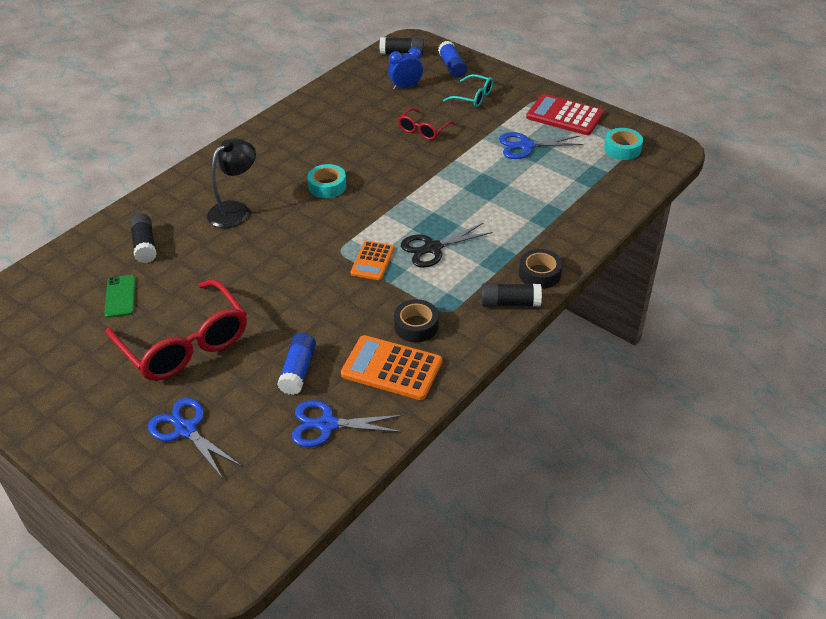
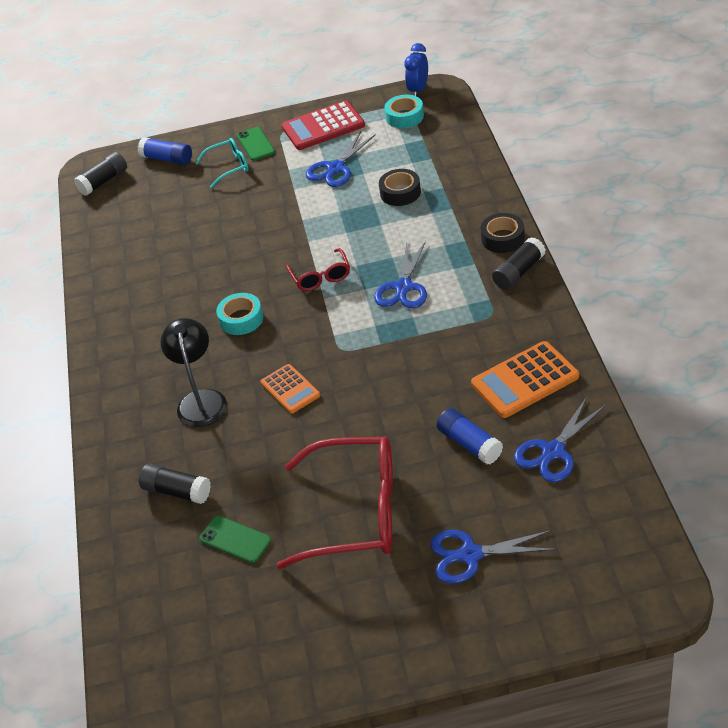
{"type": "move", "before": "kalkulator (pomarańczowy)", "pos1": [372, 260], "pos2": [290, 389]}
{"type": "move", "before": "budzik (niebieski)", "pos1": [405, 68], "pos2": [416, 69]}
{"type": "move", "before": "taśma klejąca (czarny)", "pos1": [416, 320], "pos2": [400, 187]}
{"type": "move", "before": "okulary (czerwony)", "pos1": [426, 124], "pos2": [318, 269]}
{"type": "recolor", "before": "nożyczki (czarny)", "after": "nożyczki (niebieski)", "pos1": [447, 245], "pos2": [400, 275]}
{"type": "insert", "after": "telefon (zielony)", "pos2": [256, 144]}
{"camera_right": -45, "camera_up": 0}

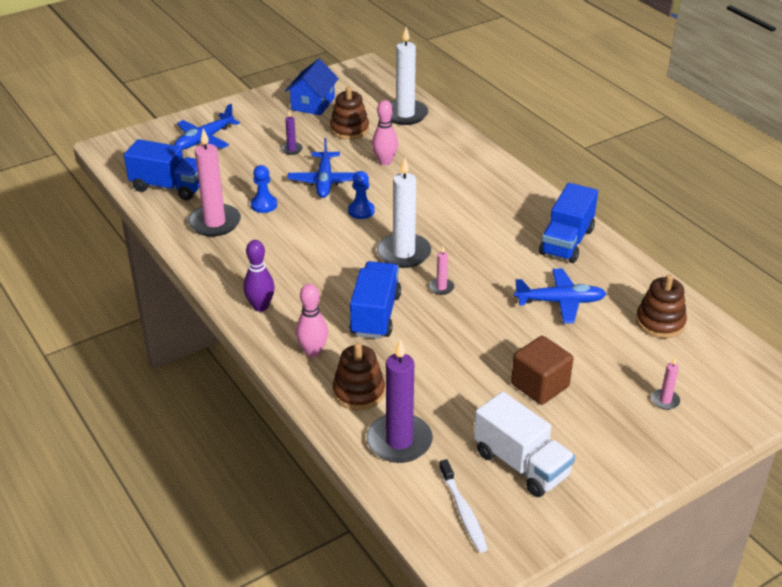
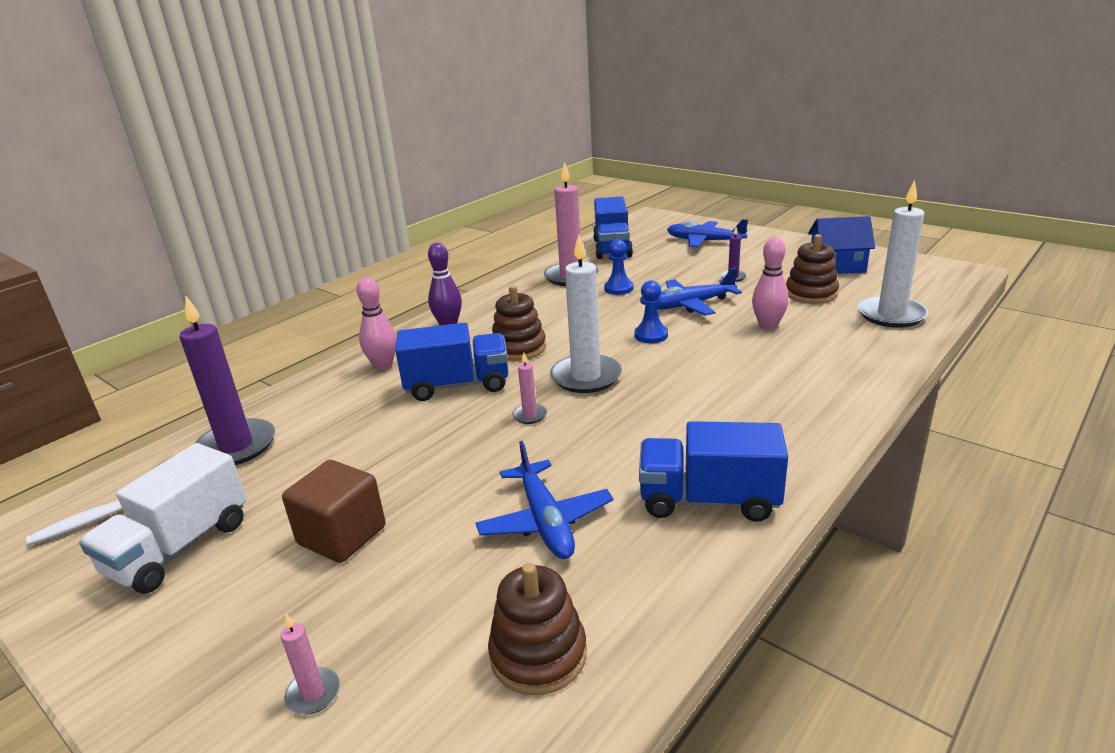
{"type": "move", "before": "zabawka nakładanka (brązowy)", "pos1": [359, 376], "pos2": [519, 323]}
{"camera_right": 75, "camera_up": -10}

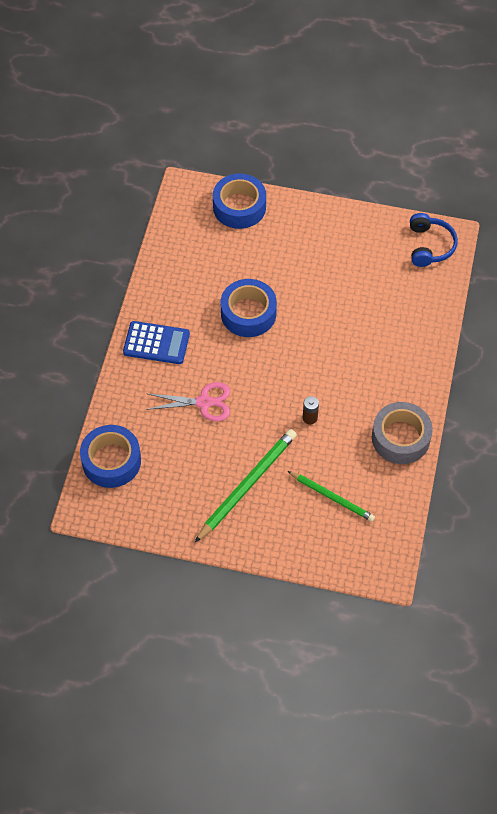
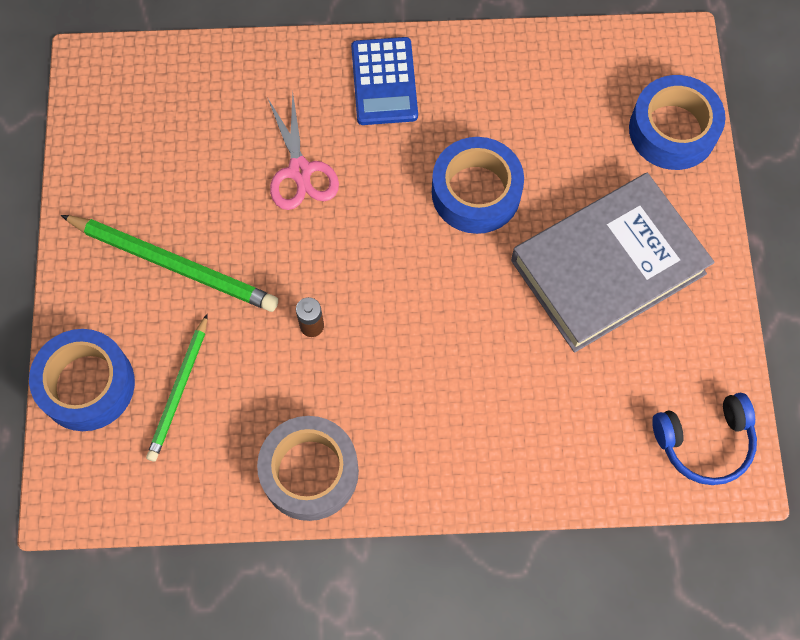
{"type": "move", "before": "taśma klejąca (niebieski)", "pos1": [110, 456], "pos2": [82, 380]}
{"type": "insert", "after": "książka (szary)", "pos2": [613, 263]}
{"camera_right": 75, "camera_up": 10}

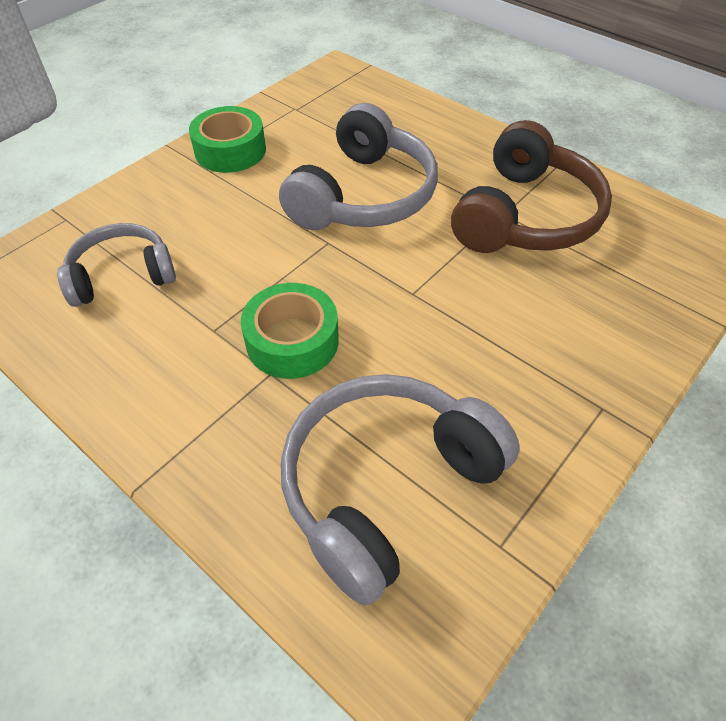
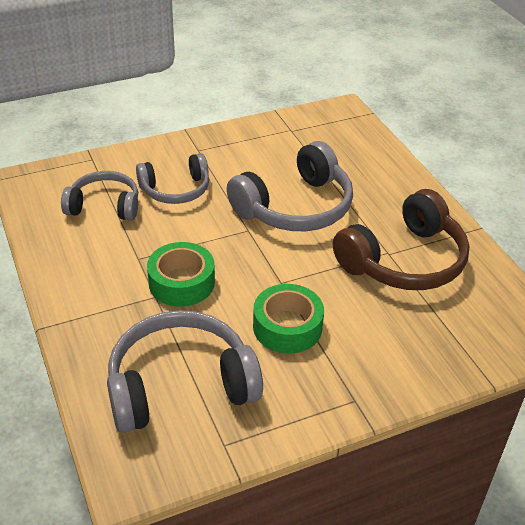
{"type": "move", "before": "taśma klejąca (zielony)", "pos1": [227, 139], "pos2": [288, 319]}
{"type": "insert", "after": "słuchawki (szary)", "pos2": [172, 178]}
{"camera_right": 25, "camera_up": -10}

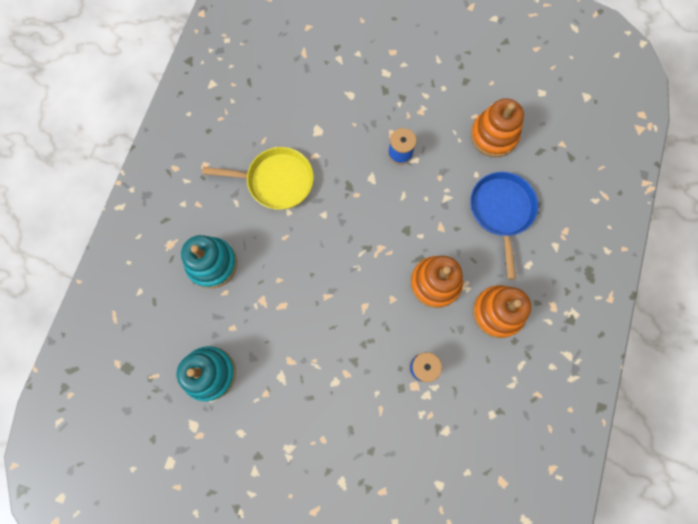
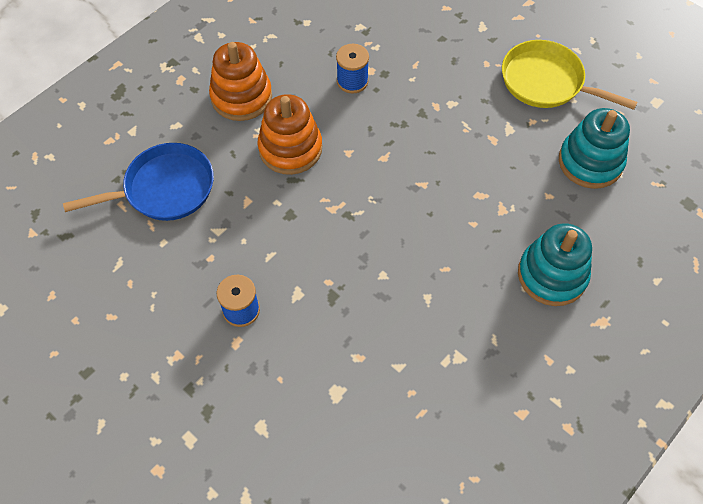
{"type": "move", "before": "patelnia (żółty)", "pos1": [258, 178], "pos2": [570, 75]}
{"type": "rotate", "before": "patelnia (niebieski)", "pos1": [504, 225], "pos2": [138, 182], "turn": -135}
{"type": "delete", "before": "zabawka nakładanka (pomarańczowy)", "pos1": [497, 127]}
{"camera_right": -155, "camera_up": -15}

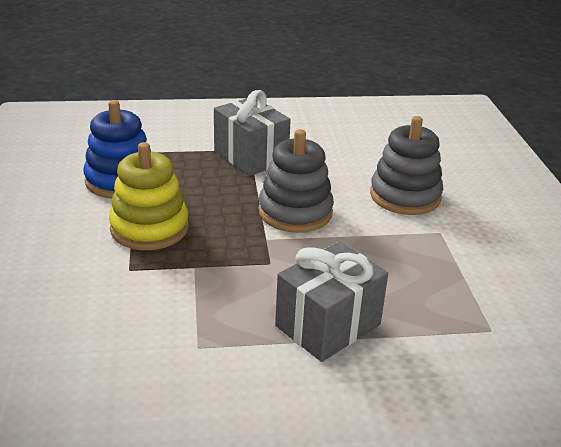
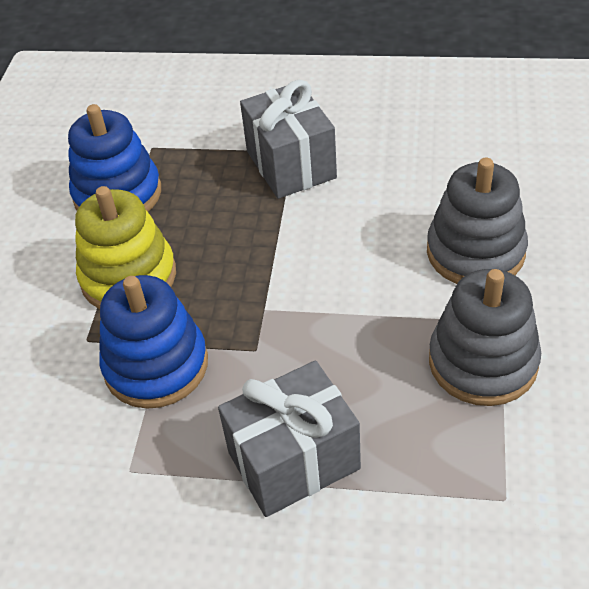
{"type": "move", "before": "zabawka nakładanka (szary)", "pos1": [296, 181], "pos2": [485, 337]}
{"type": "insert", "after": "zabawka nakładanka (niebieski)", "pos2": [153, 342]}
{"camera_right": 20, "camera_up": 15}

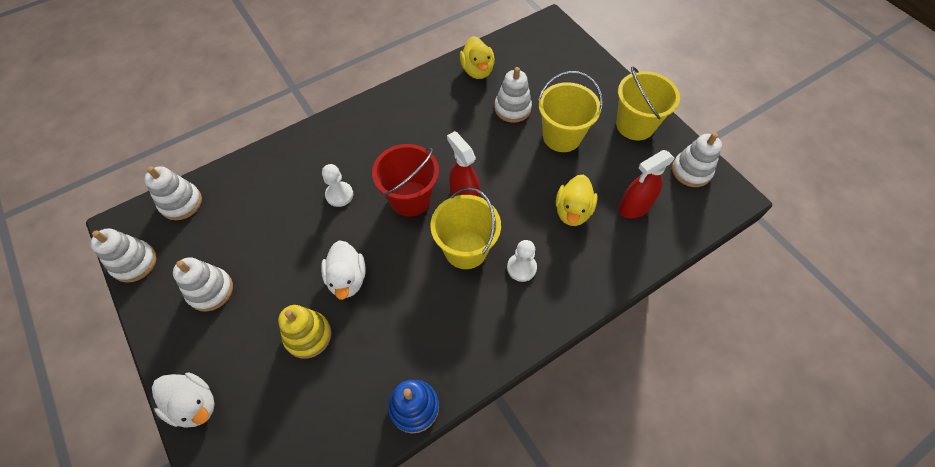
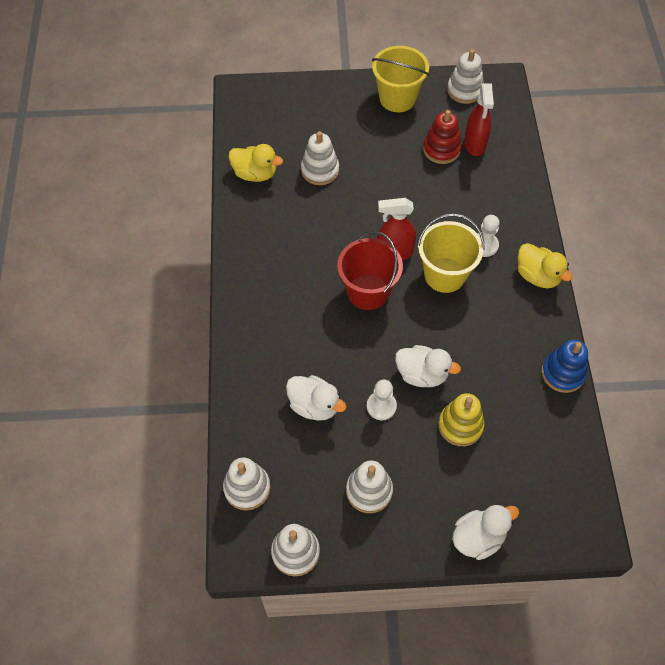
{"type": "move", "before": "pionek (biały)", "pos1": [337, 185], "pos2": [382, 399]}
{"type": "delete", "before": "wiadro (żółty)", "pos1": [570, 111]}
{"type": "move", "before": "kaczka (żółty)", "pos1": [577, 200], "pos2": [545, 265]}
{"type": "insert", "after": "kaczka (biały)", "pos2": [316, 398]}
{"type": "insert", "after": "zabawka nakładanka (czerwony)", "pos2": [442, 137]}
{"camera_right": -60, "camera_up": 0}

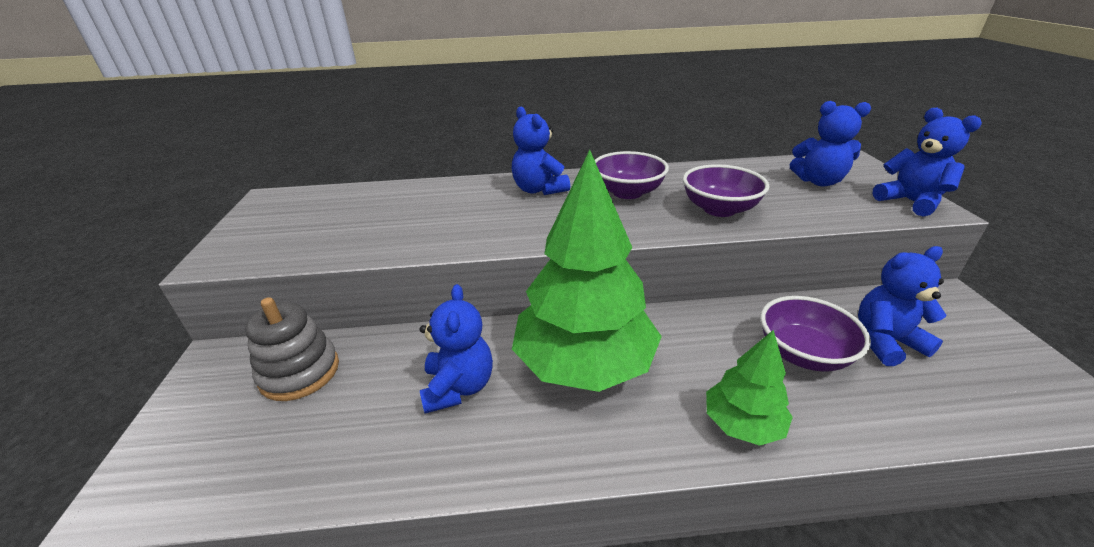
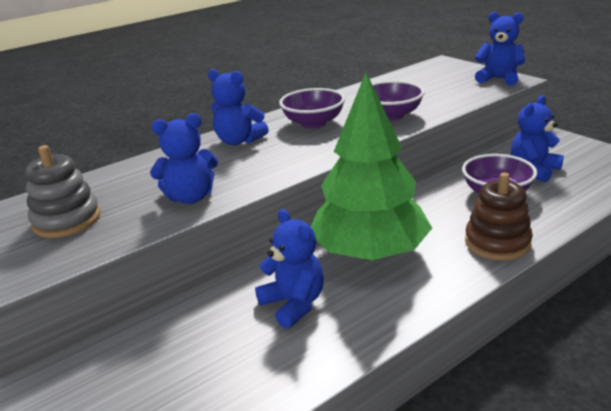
{"type": "move", "before": "zabawka nakładanka (szary)", "pos1": [292, 349], "pos2": [63, 191]}
{"type": "replace", "before": "drzewko (zielony)", "after": "zabawka nakładanka (brązowy)", "pos1": [749, 388], "pos2": [499, 217]}
{"type": "move", "before": "miś (niebieski)", "pos1": [830, 143], "pos2": [184, 158]}
{"camera_right": -30, "camera_up": -5}

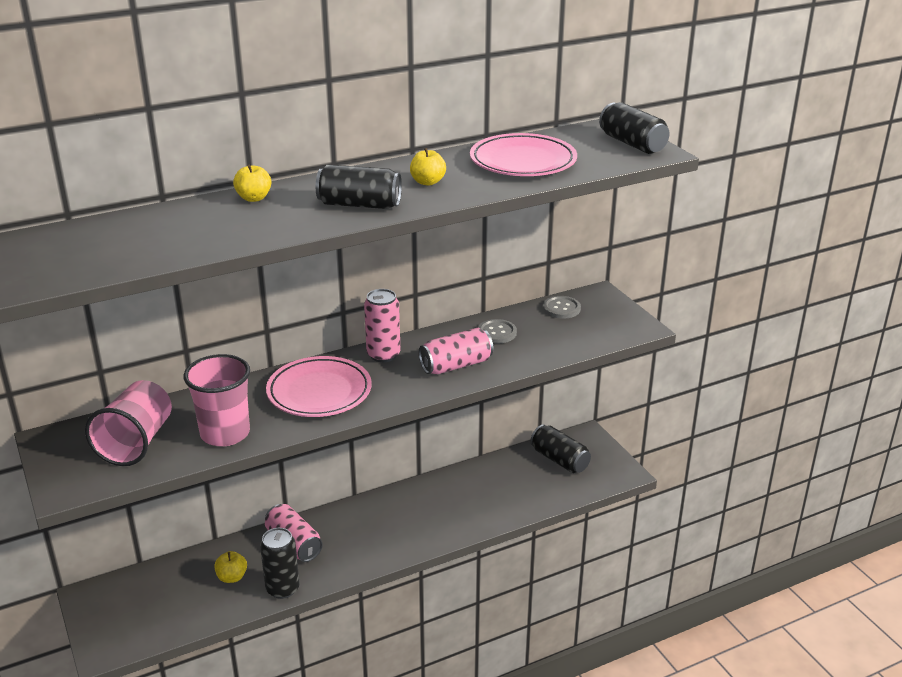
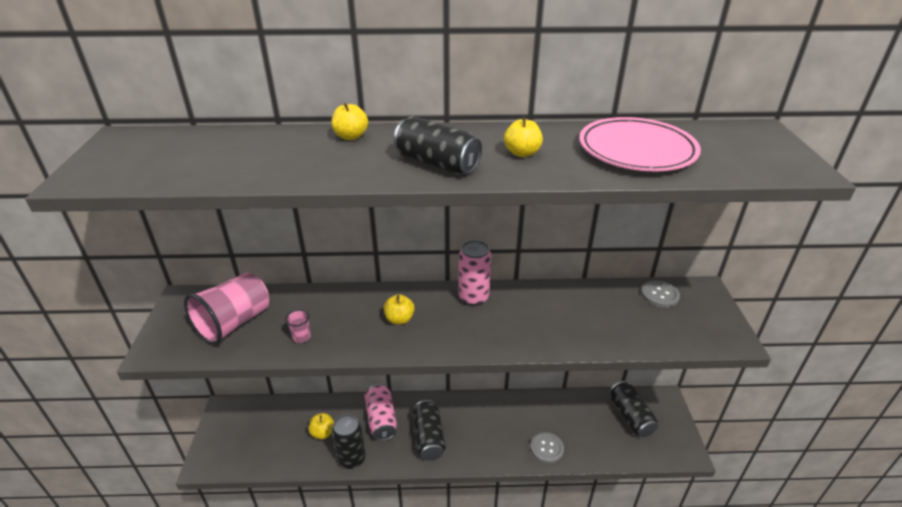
{"type": "resize", "before": "szklanka (różowy)", "pos1": [216, 400], "pos2": [298, 326], "scale": 0.41}
{"type": "replace", "before": "talerz (różowy)", "after": "jabłko (żółty)", "pos1": [319, 386], "pos2": [399, 309]}
{"type": "delete", "before": "puszka (różowy)", "pos1": [456, 351]}
{"type": "move", "before": "guzik (szary)", "pos1": [497, 331], "pos2": [547, 447]}
{"type": "move", "before": "puszka (czarny)", "pos1": [634, 128], "pos2": [429, 430]}
{"camera_right": 25, "camera_up": 5}

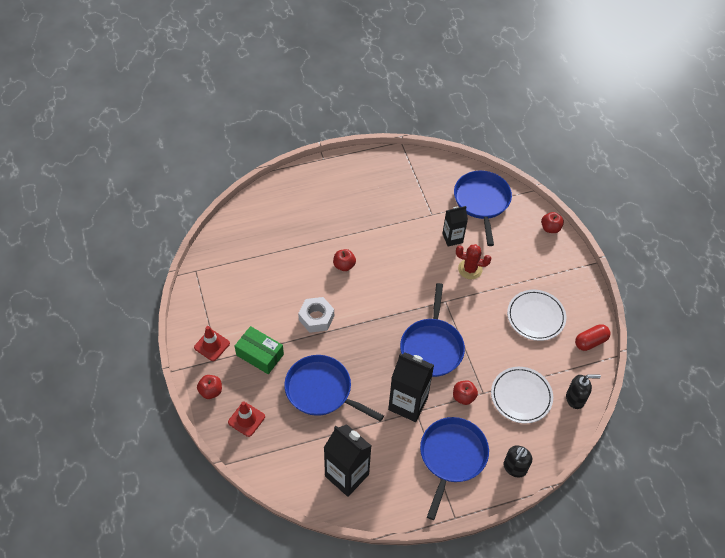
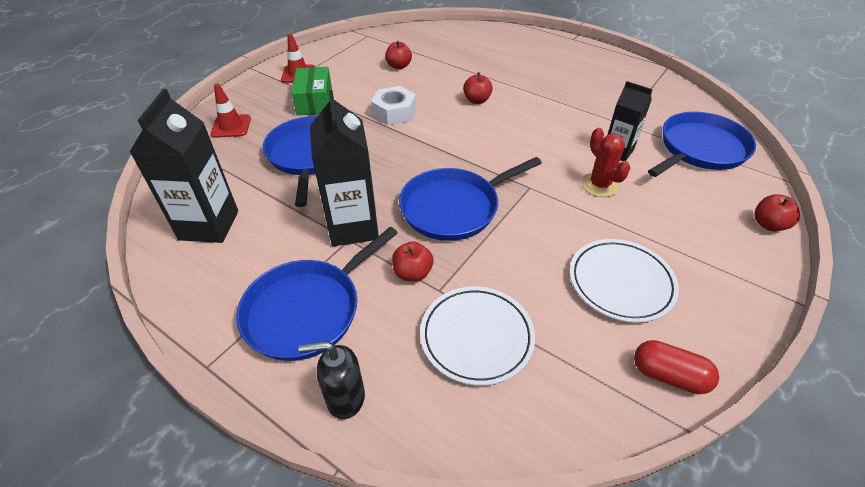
{"type": "move", "before": "jabłko (czerwony)", "pos1": [209, 387], "pos2": [398, 55]}
{"type": "rotate", "before": "patelnia (niebieski)", "pos1": [454, 468], "pos2": [317, 294], "turn": 150}
{"type": "delete", "before": "dozownik mydła (czarny)", "pos1": [583, 391]}
{"camera_right": 55, "camera_up": -10}

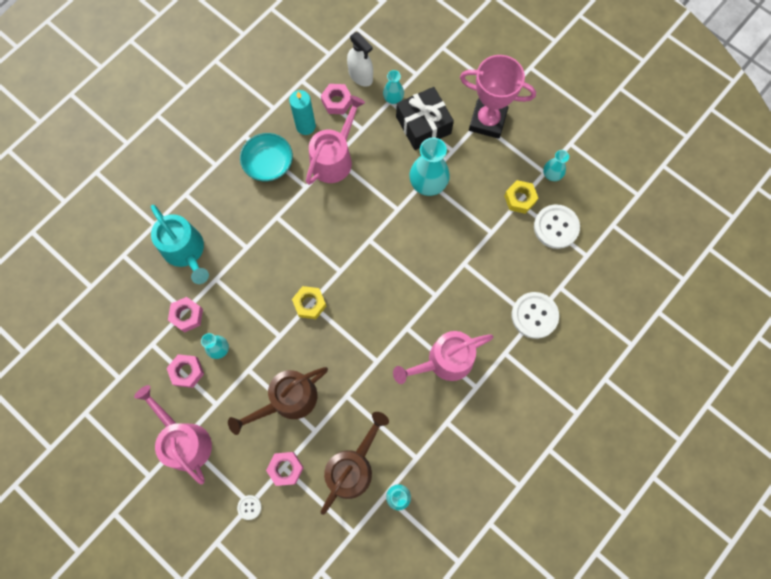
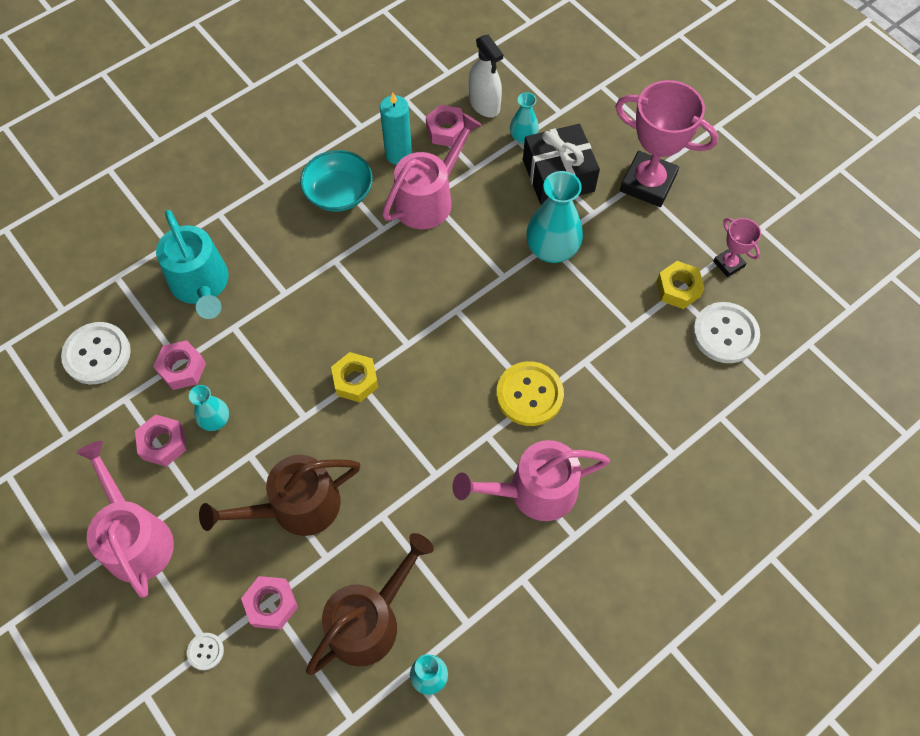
{"type": "move", "before": "guzik (biały)", "pos1": [535, 315], "pos2": [96, 353]}
{"type": "replace", "before": "wazon (turkusowy)", "after": "puchar (różowy)", "pos1": [556, 165], "pos2": [737, 247]}
{"type": "insert", "after": "guzik (żółty)", "pos2": [530, 393]}
{"camera_right": 10, "camera_up": -10}

